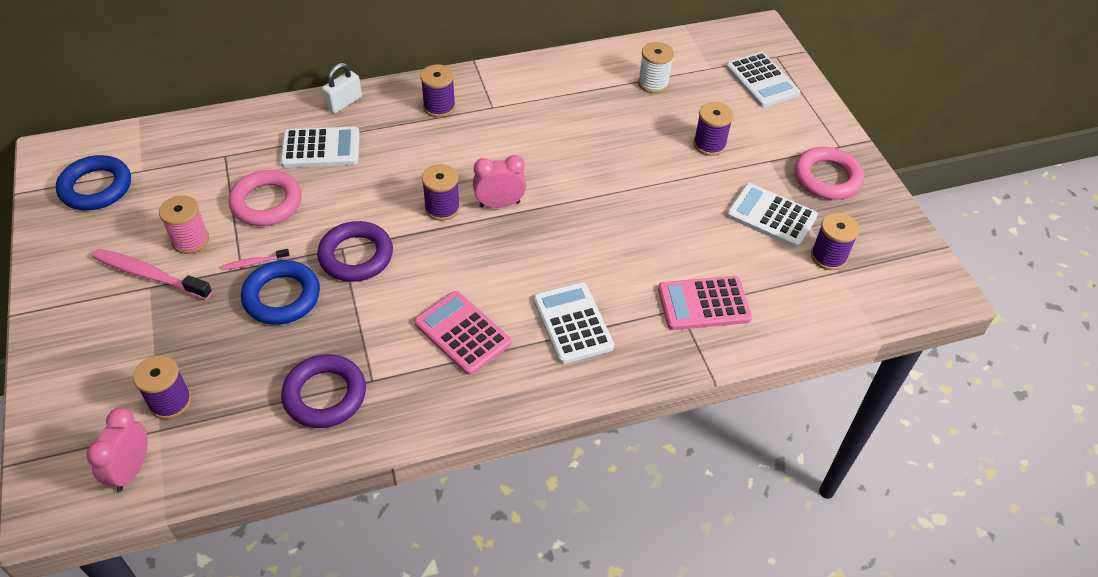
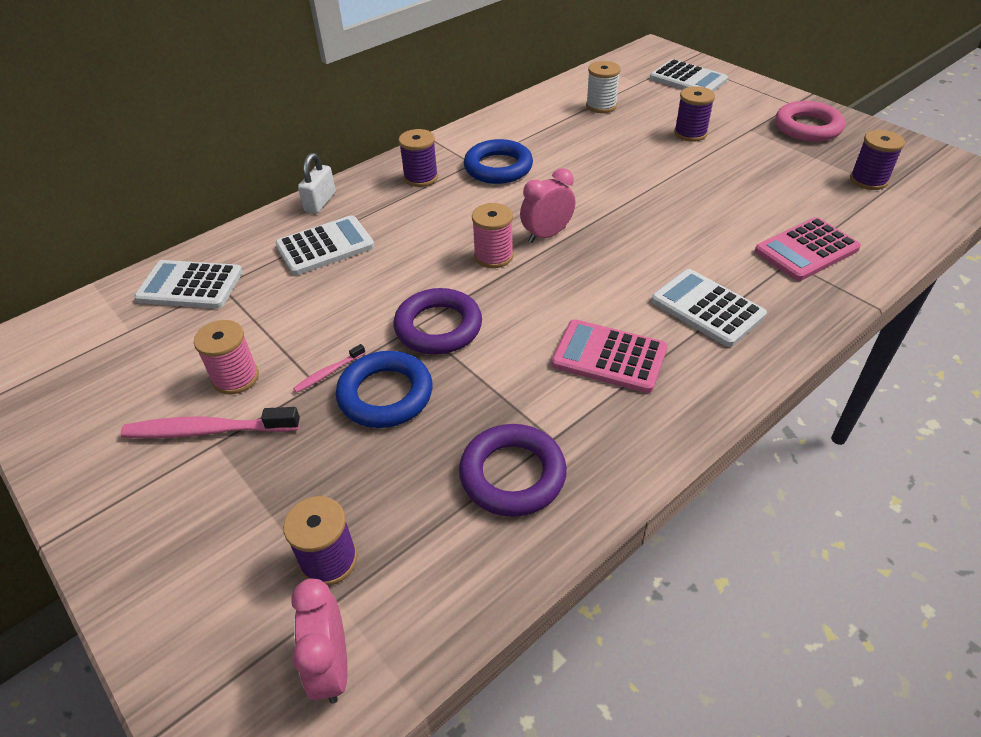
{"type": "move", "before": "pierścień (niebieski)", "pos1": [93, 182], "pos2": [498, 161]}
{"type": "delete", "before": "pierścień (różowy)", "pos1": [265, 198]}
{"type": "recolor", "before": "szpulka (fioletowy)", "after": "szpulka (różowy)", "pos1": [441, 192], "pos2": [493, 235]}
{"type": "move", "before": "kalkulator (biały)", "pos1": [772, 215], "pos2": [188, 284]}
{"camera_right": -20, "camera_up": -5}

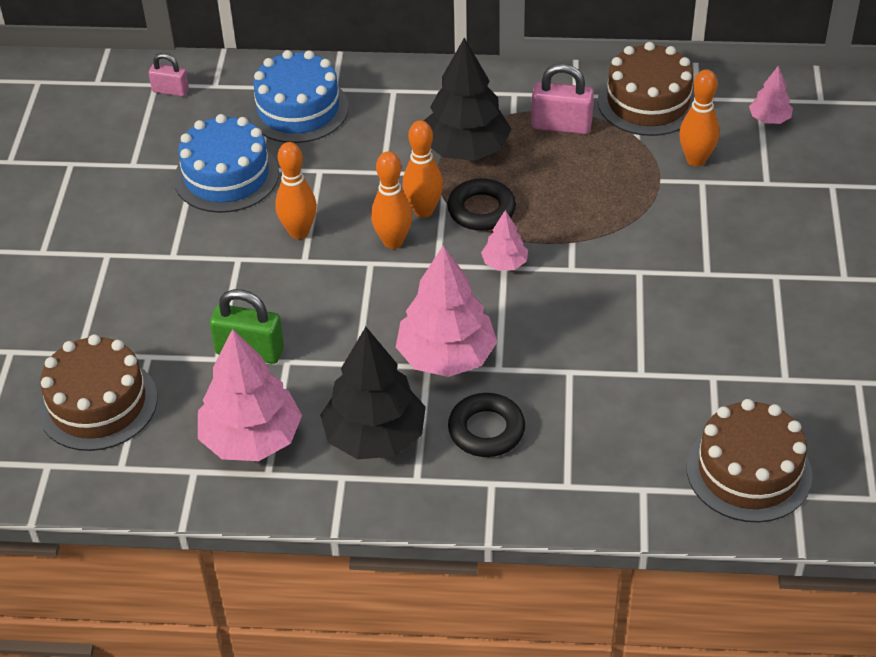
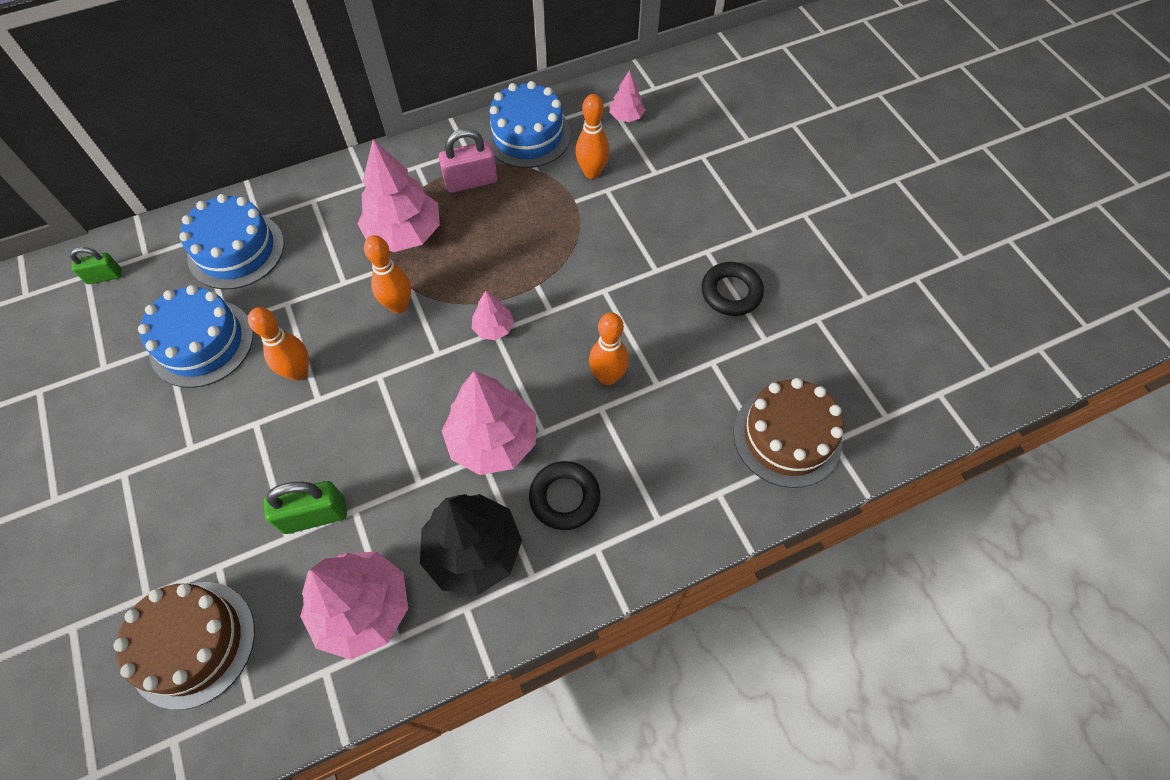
{"type": "recolor", "before": "kłódka (różowy)", "after": "kłódka (zielony)", "pos1": [169, 75], "pos2": [96, 265]}
{"type": "move", "before": "kręgiel (pomarańczowy)", "pos1": [391, 200], "pos2": [609, 348]}
{"type": "recolor", "before": "drzewko (czarny)", "after": "drzewko (różowy)", "pos1": [468, 99], "pos2": [399, 195]}
{"type": "move", "before": "pierścień (czarny)", "pos1": [481, 204], "pos2": [732, 289]}
{"type": "recolor", "before": "tort (brązowy)", "after": "tort (niebieski)", "pos1": [646, 89], "pos2": [528, 124]}
{"camera_right": -30, "camera_up": 15}

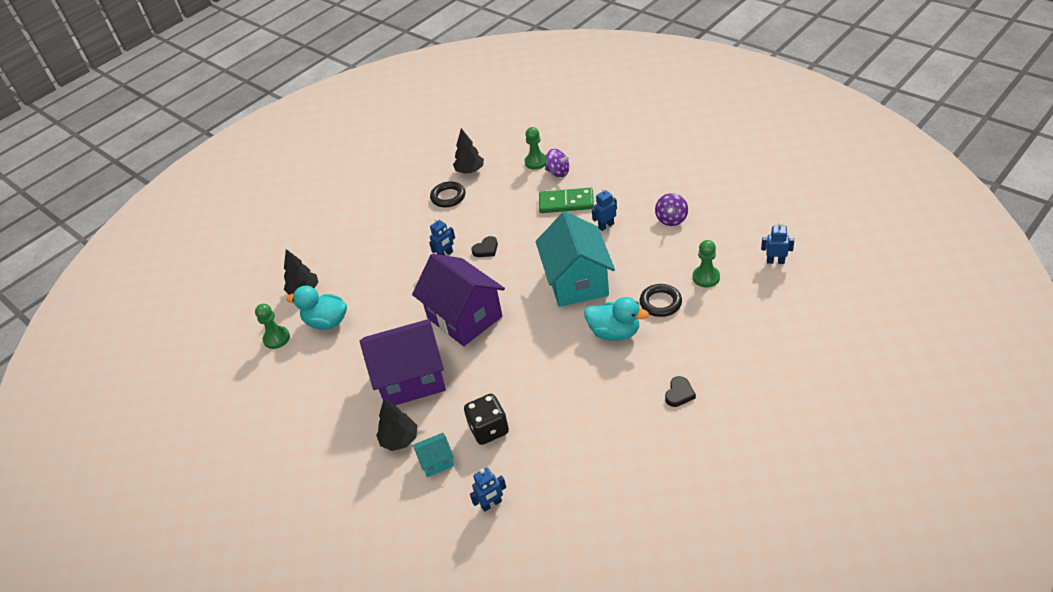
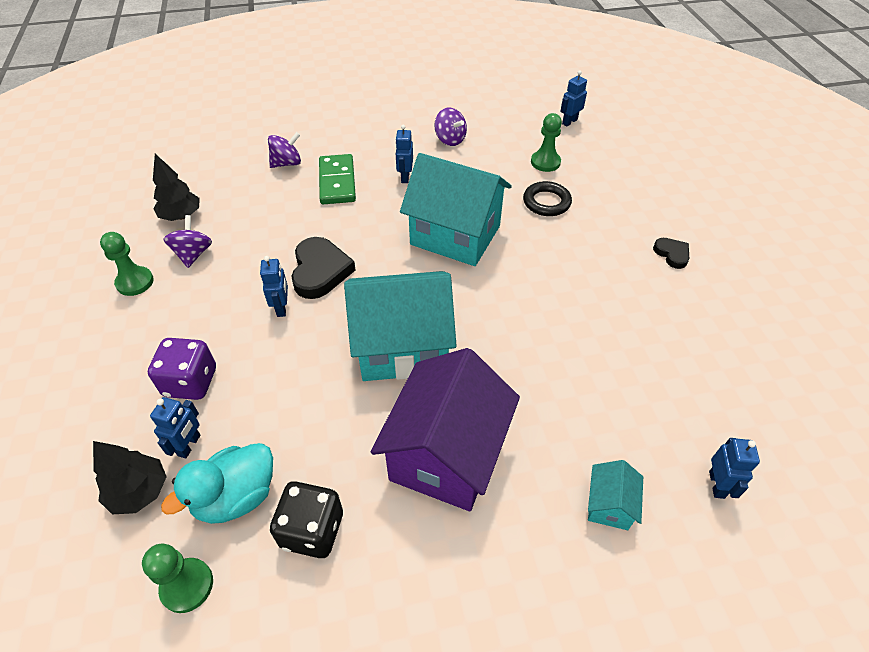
{"type": "delete", "before": "drzewko (czarny)", "pos1": [396, 425]}
{"type": "recolor", "before": "domek (fioletowy)", "after": "domek (turkusowy)", "pos1": [458, 300], "pos2": [400, 326]}
{"type": "replace", "before": "pierścień (czarny)", "after": "bączek (fioletowy)", "pos1": [447, 194], "pos2": [188, 241]}
{"type": "move", "before": "kostka do gry (czarny)", "pos1": [486, 419], "pos2": [306, 519]}
{"type": "resize", "before": "serce (czarny)", "pos1": [484, 246], "pos2": [323, 268], "scale": 1.82}
{"type": "move", "before": "pionek (zielony)", "pos1": [535, 148], "pos2": [127, 264]}
{"type": "rotate", "before": "kostka domina (zielony)", "pos1": [566, 200], "pos2": [337, 179], "turn": -45}
{"type": "delete", "before": "kaczka (turkusowy)", "pos1": [616, 319]}
{"type": "insert", "after": "kostka do gry (fioletowy)", "pos2": [182, 369]}
{"type": "insert", "after": "robot (niebieski)", "pos2": [175, 428]}
{"camera_right": -60, "camera_up": 5}

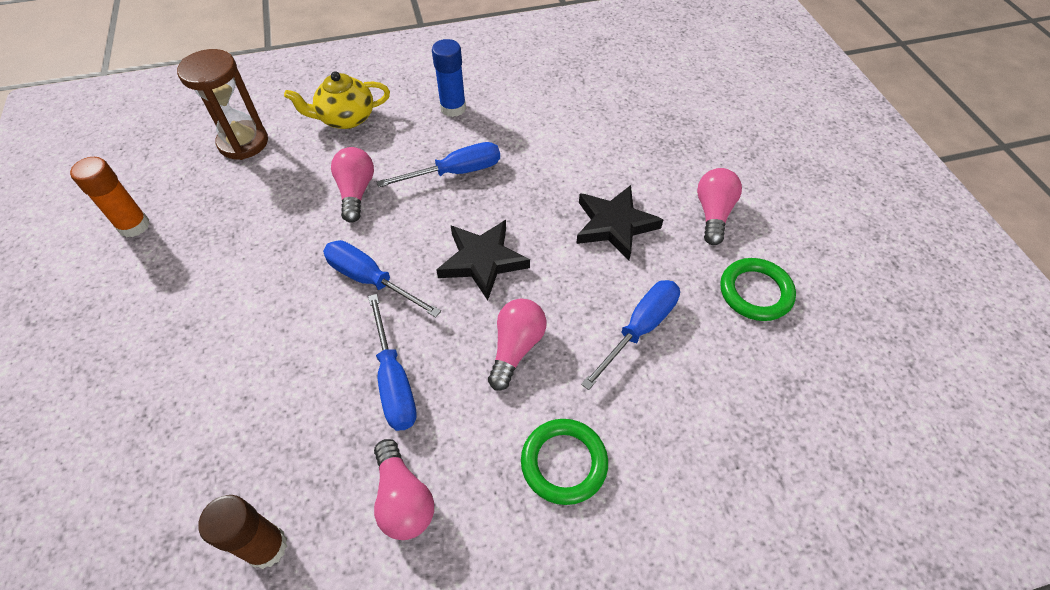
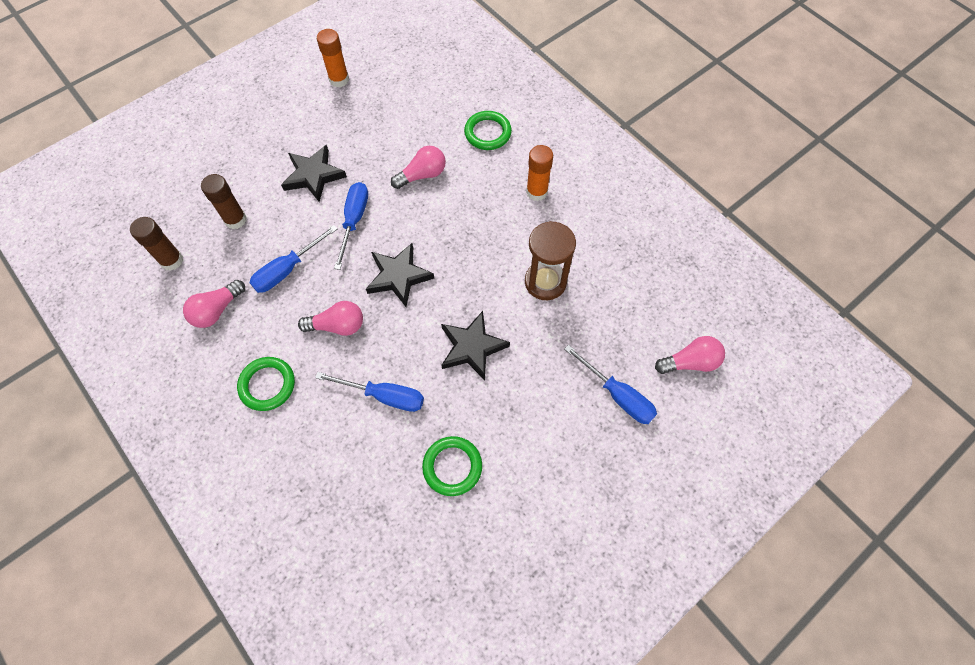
{"type": "move", "before": "klepsydra (brązowy)", "pos1": [222, 104], "pos2": [550, 260]}
{"type": "replace", "before": "imbryk (żółty)", "after": "pierścień (zielony)", "pos1": [337, 100], "pos2": [488, 130]}
{"type": "move", "before": "śrubokręt (niebieski)", "pos1": [438, 164], "pos2": [610, 384]}
{"type": "recolor", "before": "klej w sztyfcie (niebieski)", "after": "klej w sztyfcie (pomarańczowy)", "pos1": [449, 78], "pos2": [539, 173]}
{"type": "move", "before": "żarówka (różowy)", "pos1": [719, 206], "pos2": [690, 355]}
{"type": "insert", "after": "klej w sztyfcie (brązowy)", "pos2": [224, 201]}
{"type": "insert", "after": "gwiazda (czarny)", "pos2": [314, 173]}
{"camera_right": 65, "camera_up": 10}

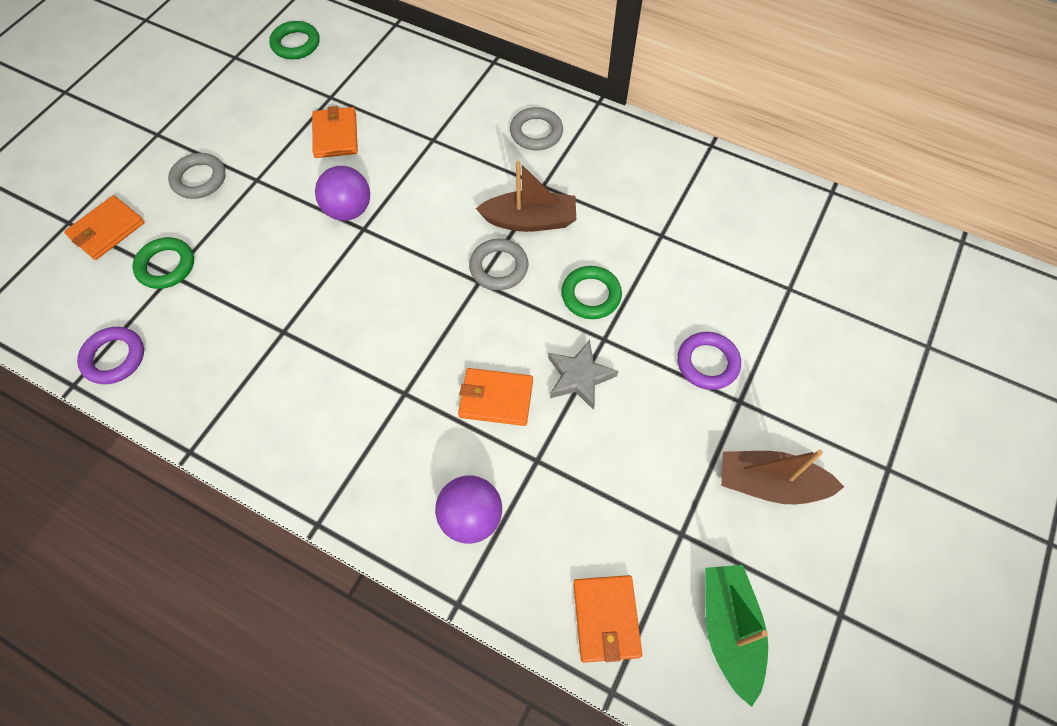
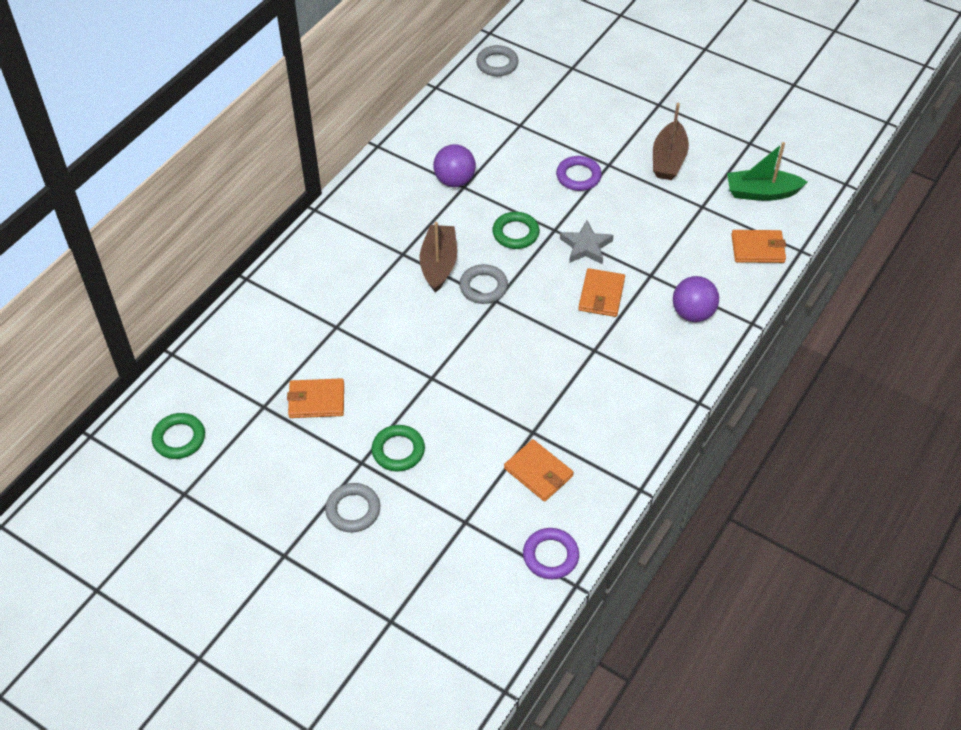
{"type": "move", "before": "portfel (pomarańczowy)", "pos1": [104, 227], "pos2": [539, 470]}
{"type": "move", "before": "pierścień (zielony)", "pos1": [163, 263], "pos2": [398, 448]}
{"type": "move", "before": "piłka (fioletowy)", "pos1": [342, 193], "pos2": [454, 165]}
{"type": "move", "before": "pierścień (szary)", "pos1": [536, 128], "pos2": [497, 60]}
{"camera_right": -85, "camera_up": -10}

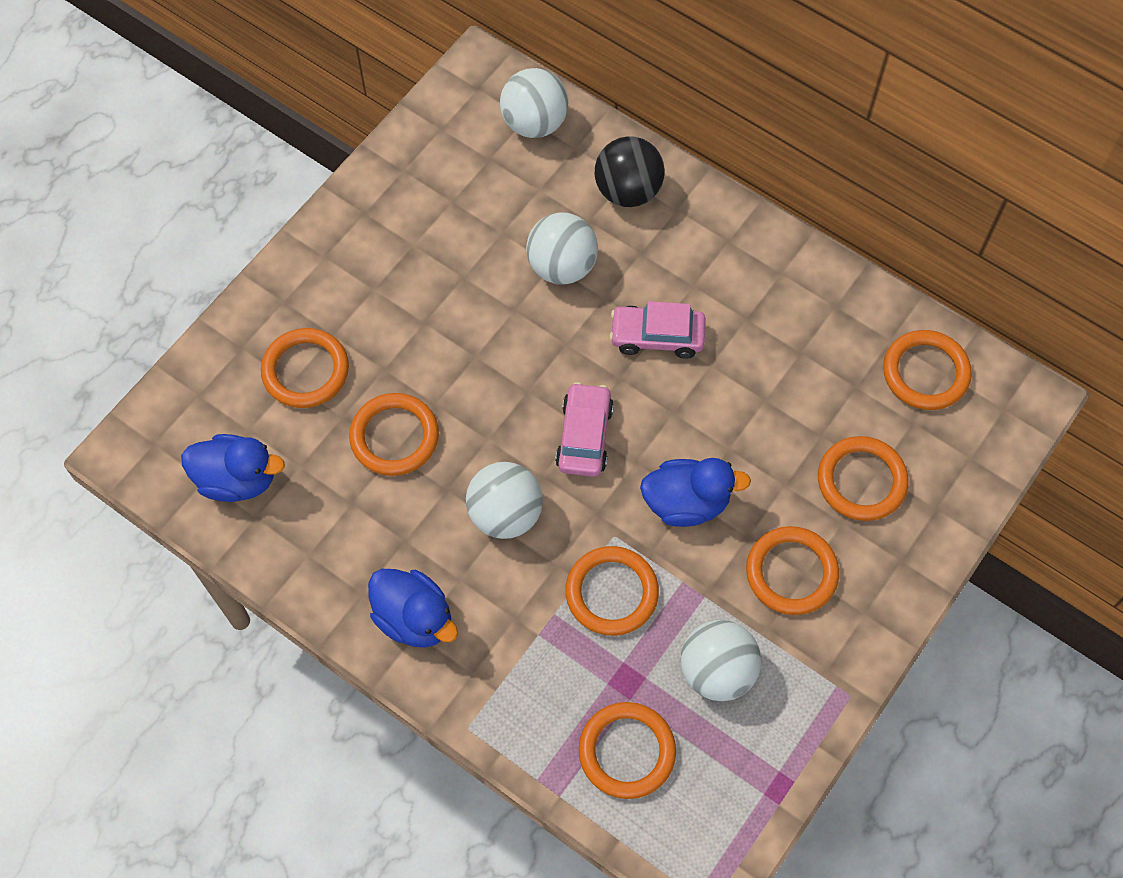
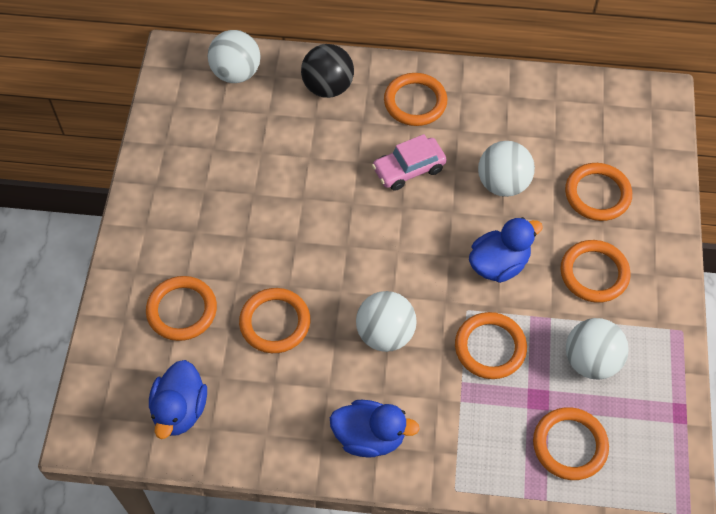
{"type": "rotate", "before": "kaczka (niebieski)", "pos1": [233, 468], "pos2": [178, 399], "turn": 120}
{"type": "move", "before": "piłka (biały)", "pos1": [562, 248], "pos2": [506, 169]}
{"type": "delete", "before": "samochód (różowy)", "pos1": [584, 429]}
{"type": "move", "before": "pierścień (pomarańczowy)", "pos1": [927, 370], "pos2": [415, 99]}
{"camera_right": -30, "camera_up": -5}

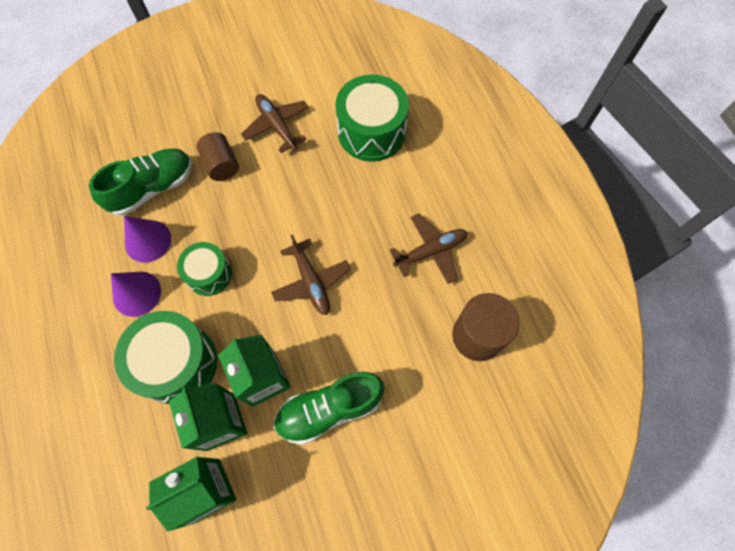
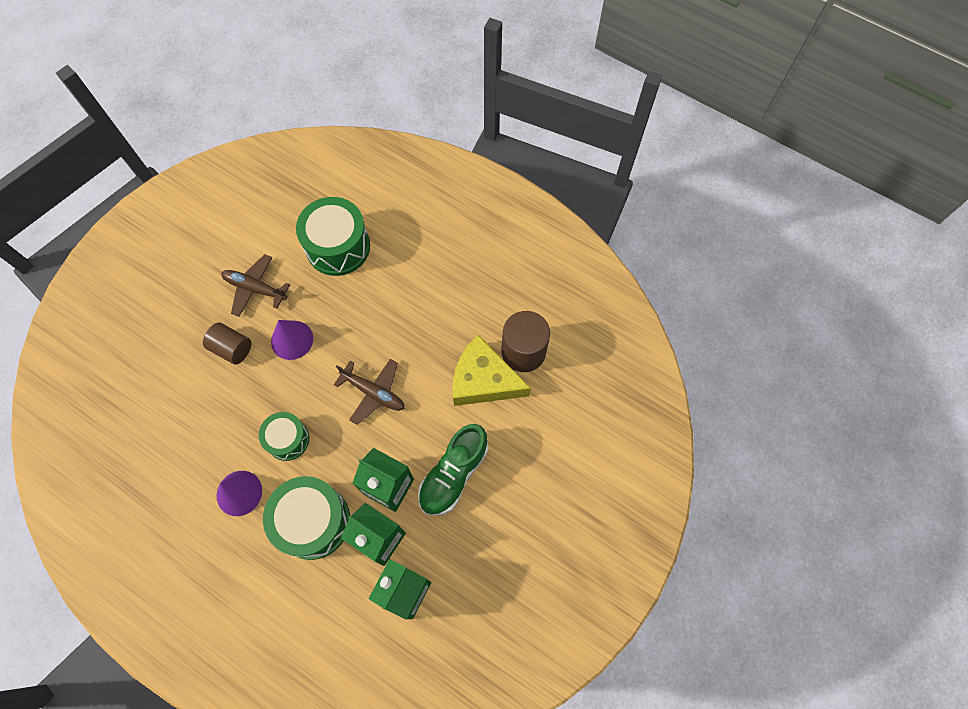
{"type": "delete", "before": "but (zielony)", "pos1": [140, 182]}
{"type": "move", "before": "stożek (fioletowy)", "pos1": [147, 239], "pos2": [292, 340]}
{"type": "delete", "before": "samolot (brązowy)", "pos1": [428, 249]}
{"type": "insert", "after": "ser (żółty)", "pos2": [492, 370]}
{"camera_right": -35, "camera_up": 0}

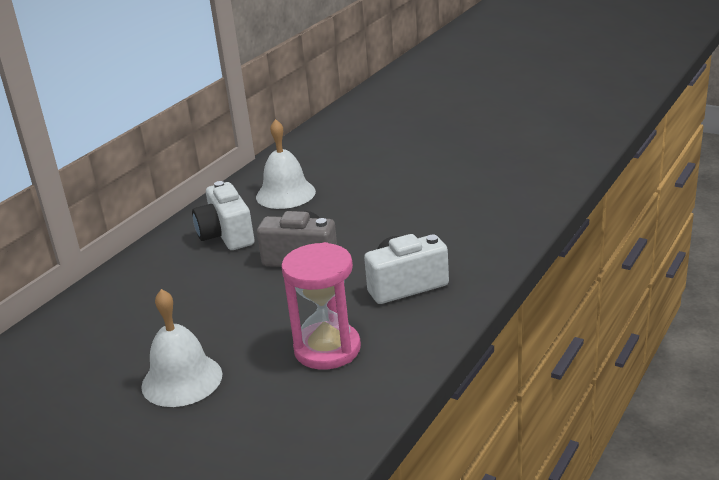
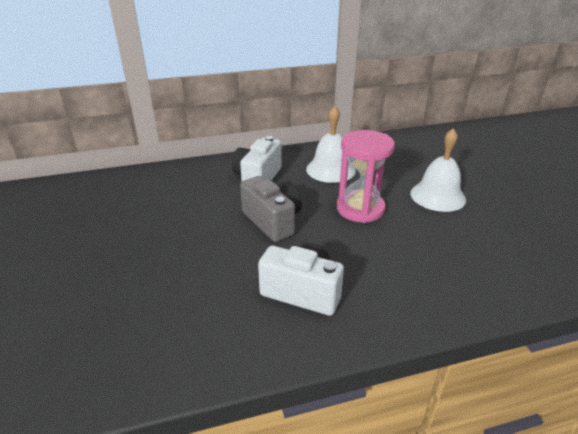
{"type": "move", "before": "dzwonek (biały)", "pos1": [181, 348], "pos2": [438, 170]}
{"type": "move", "before": "klepsydra (różowy)", "pos1": [321, 306], "pos2": [366, 176]}
{"camera_right": 40, "camera_up": 5}

